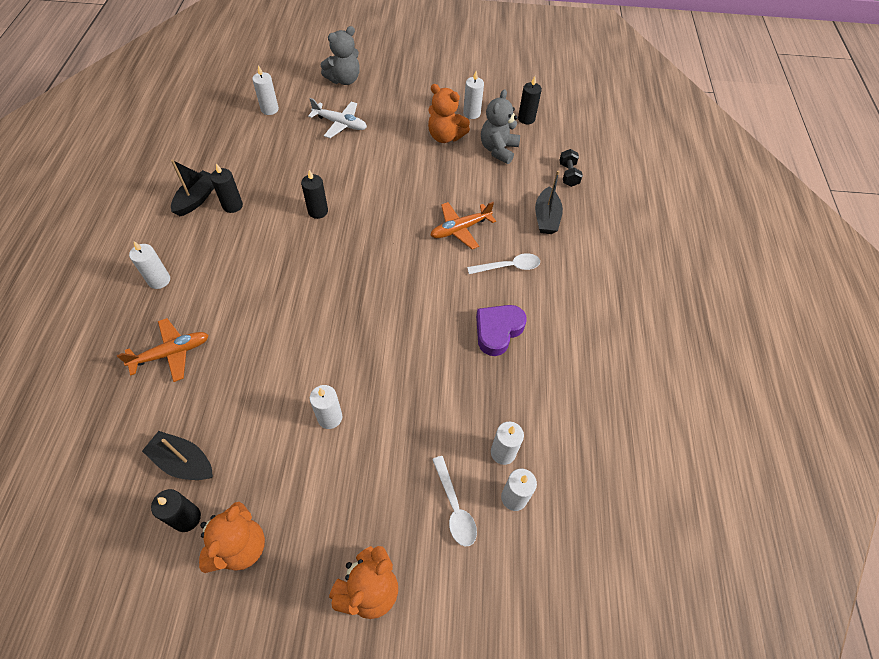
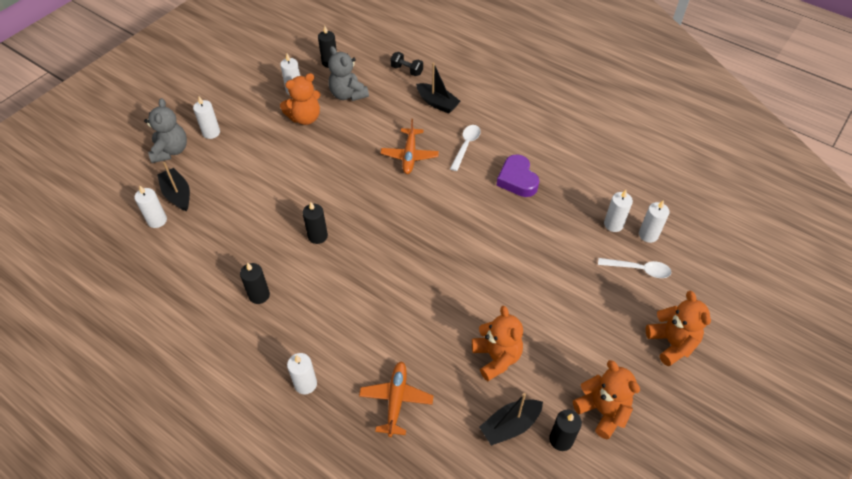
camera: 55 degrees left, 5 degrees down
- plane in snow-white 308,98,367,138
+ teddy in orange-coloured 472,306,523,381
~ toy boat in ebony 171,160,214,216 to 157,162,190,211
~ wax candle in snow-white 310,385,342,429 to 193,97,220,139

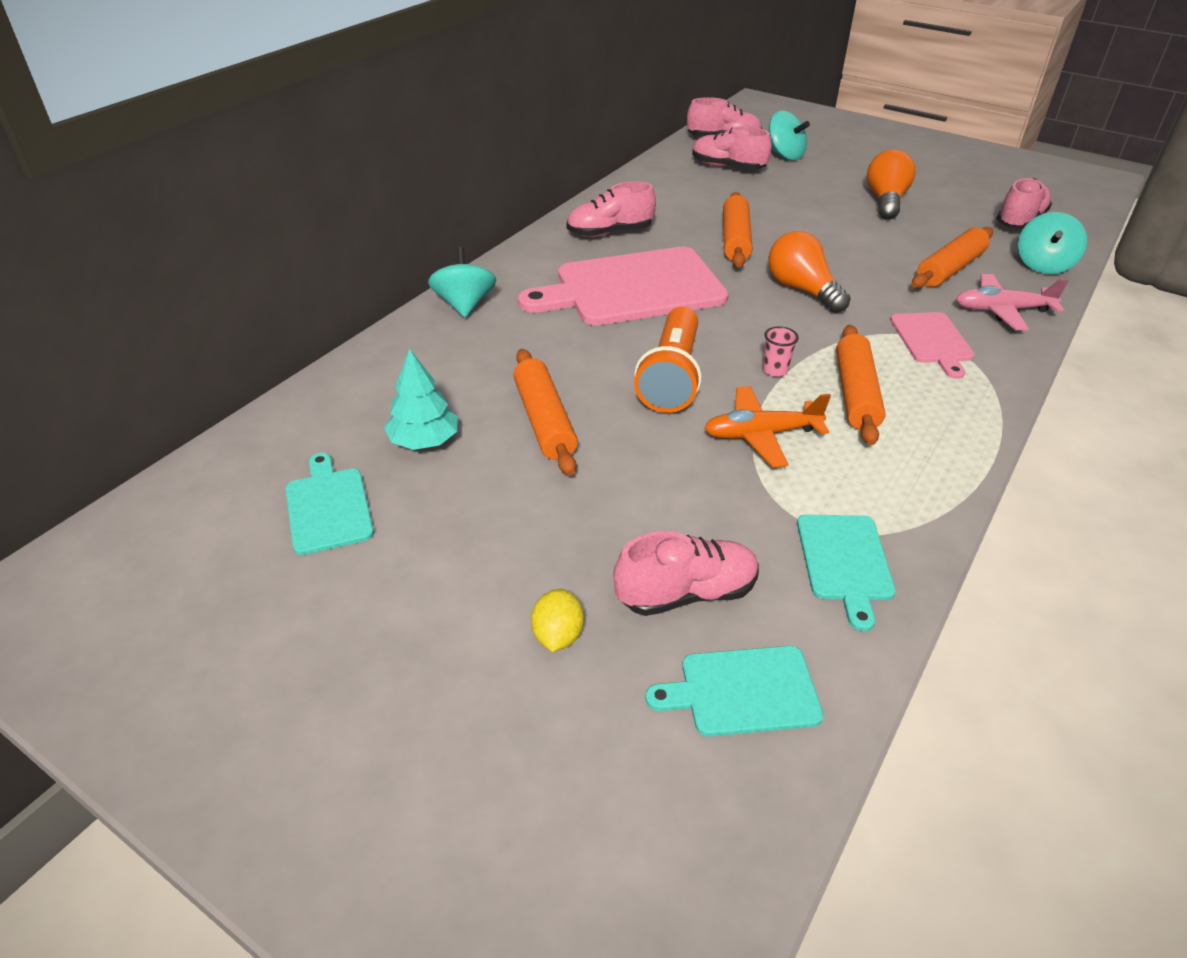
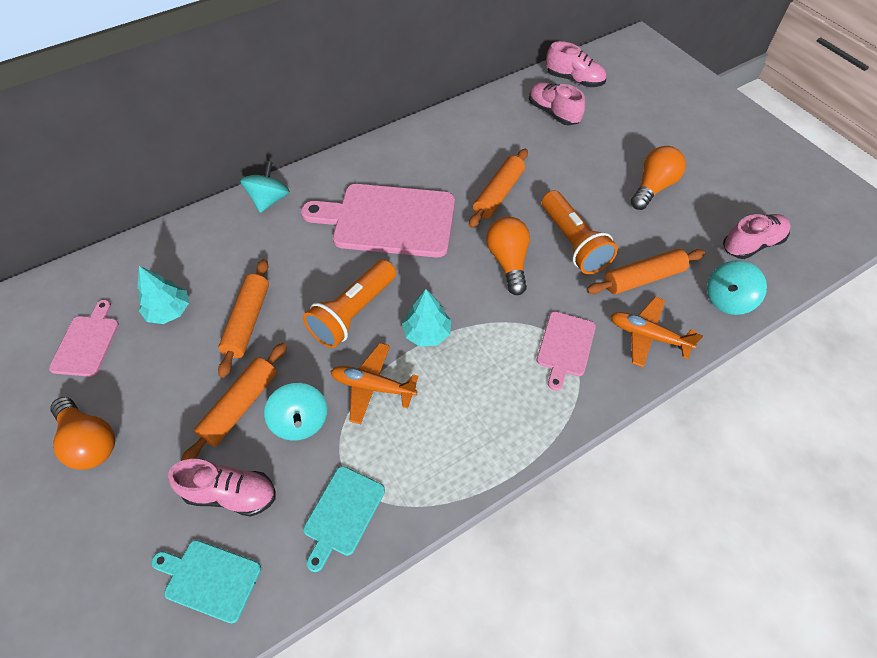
camera: 25 degrees right, 15 degrees up
- toy lemon in golden 531,589,584,652
- sneaker in rose-pink 567,181,656,237
+ bulb in orange-coloured 50,397,115,470
+ pocket torch in orange-coloured 542,190,618,274
~ whirligig in aqua 769,110,810,160 to 264,383,327,441
~ pastry roller in orange-coloured 836,325,886,445 to 181,343,287,461
~ tumbler in rose-pink 763,326,799,377 to toy tree in aqua 402,289,452,347
~ cutting board in aqua 286,453,374,555 to cutting board in rose-pink 49,300,119,377
~ plane in rose-pink 956,274,1069,330 to plane in orange-coloured 611,297,703,367

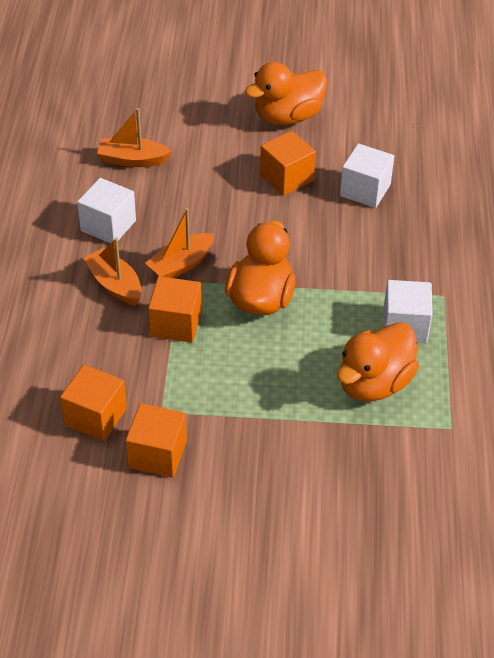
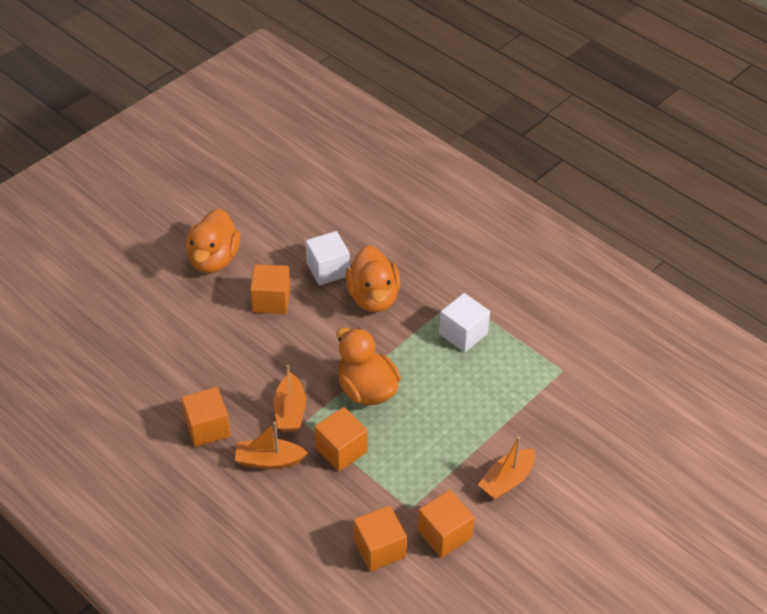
camera: 50 degrees left, 0 degrees up
~ toy boat in orange-coloured 97,108,172,167 to 478,436,535,500
~ rubber duck in orange-coloured 337,322,419,402 to 345,245,400,312
~ solid cube in snow-white 77,178,136,243 to solid cube in orange-coloured 181,387,231,447

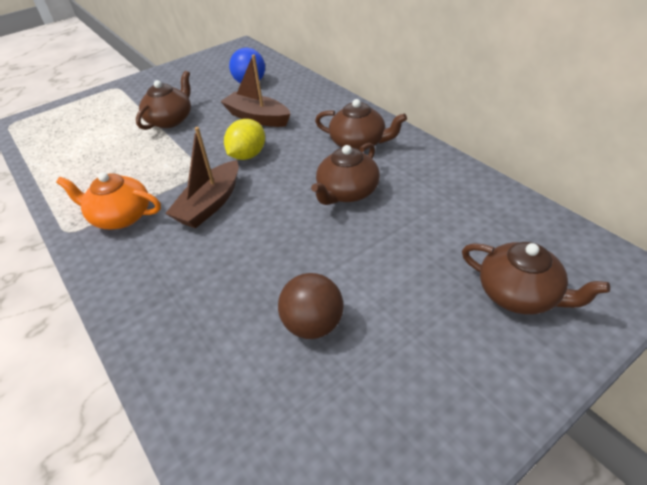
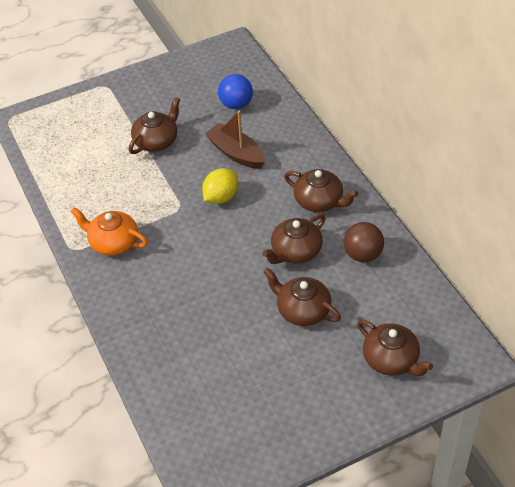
camera: 10 degrees right, 5 degrees up
- toy boat in brown 165,127,239,228
+ tea pot in brown 264,268,341,326
~ sphere in brown 278,273,344,339 to 344,222,384,262

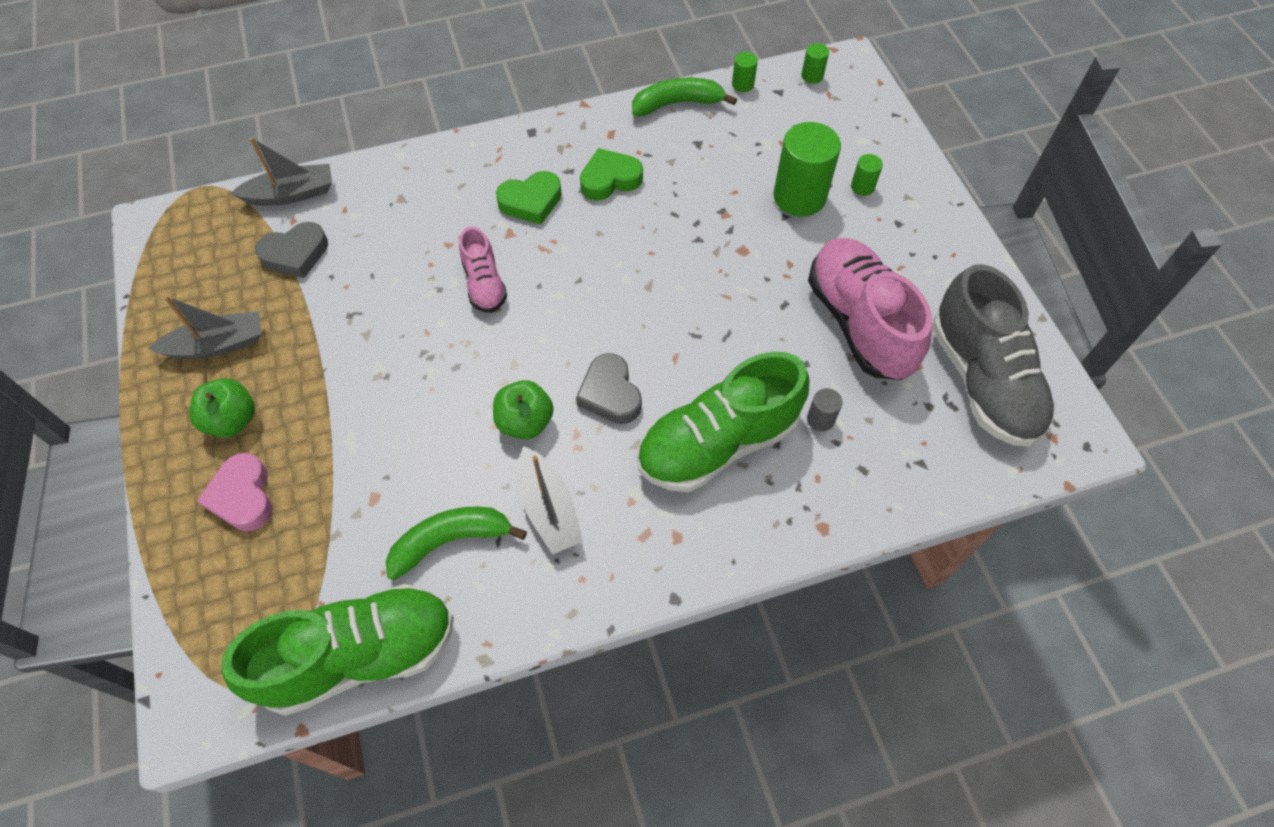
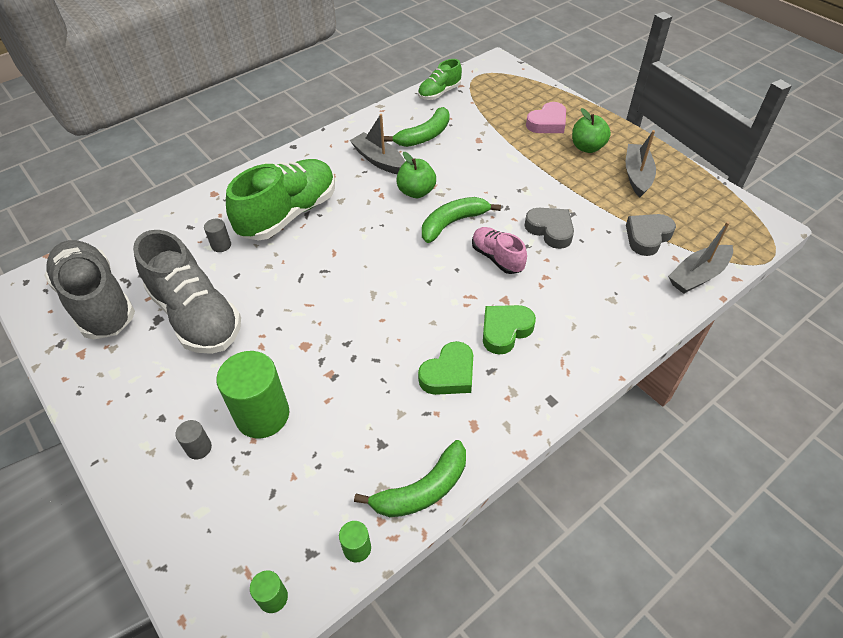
camera: 160 degrees right, 10 degrees down
+ banana fruit in emerald 422,197,501,243
~ love heart in ash-grey 576,353,642,424 to 524,208,574,249
~ sneaker in rose-pink 808,238,933,380 to sneaker in ash-grey 133,230,241,354
~ cylinder shape in emerald 851,154,883,196 to cylinder shape in ash-grey 175,420,212,459
~ toy boat in ash-grey 148,295,261,359 = 626,130,656,197 135 degrees clockwise
~ love heart in rose-pink 197,453,273,531 = 526,102,566,133 90 degrees clockwise
~ sneaker in emerald 221,584,454,716 = 418,59,462,100 x0.52

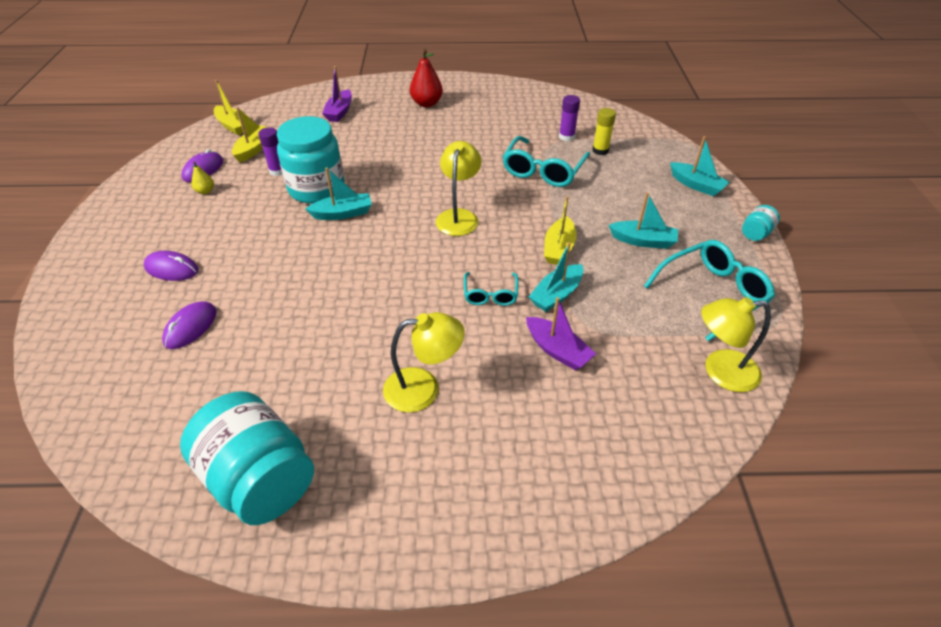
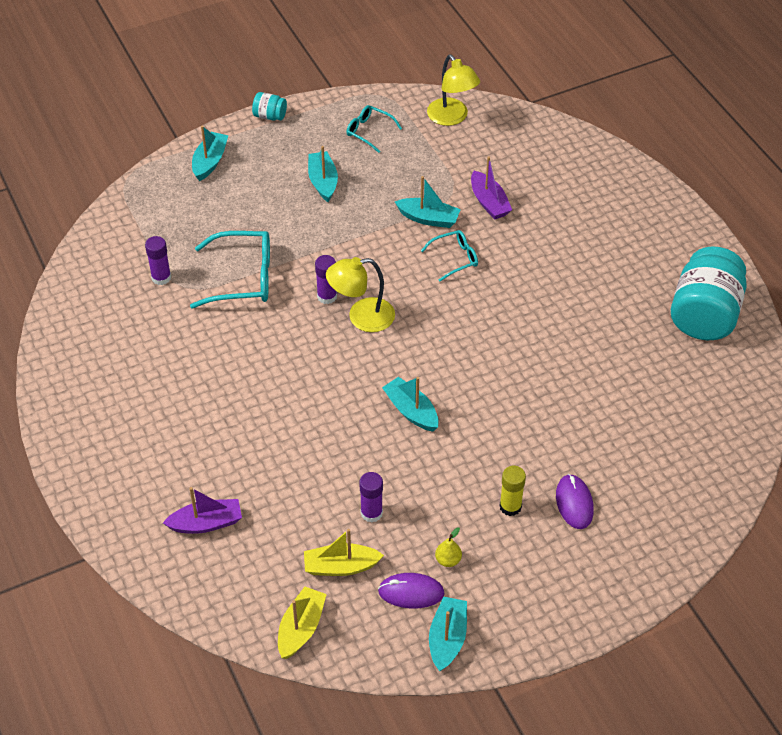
camera: 115 degrees left, 5 degrees up
- computer mouse in purple 162,301,216,349
- preserve jar in aqua 277,116,345,204
- desk lamp in golden 383,312,465,412
- pear in red 410,49,443,107
- toy boat in golden 544,196,577,265
+ glue in purple 315,255,337,304
+ toy boat in aqua 429,597,467,671
~ glue in golden 592,108,616,155 to 499,466,526,516
~ toy boat in purple 526,297,596,370 = 471,157,512,219 135 degrees clockwise
~ glasses in aqua 644,240,775,342 = 346,105,402,153 x0.56

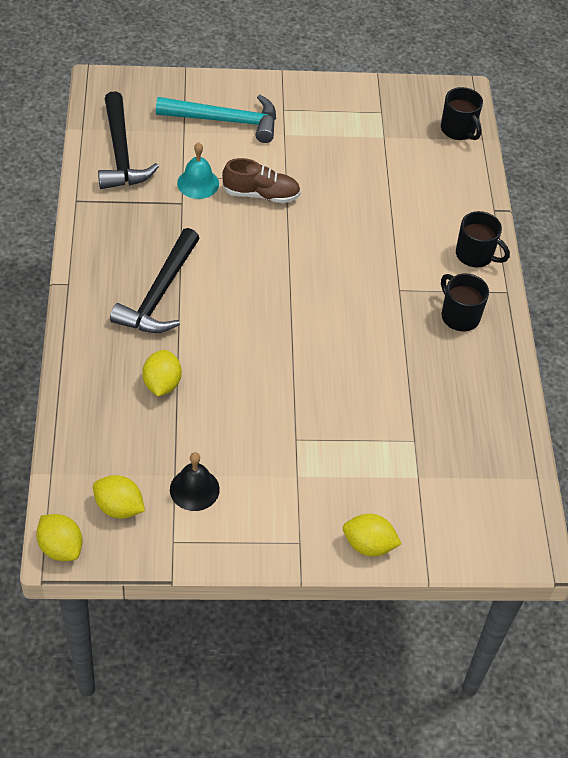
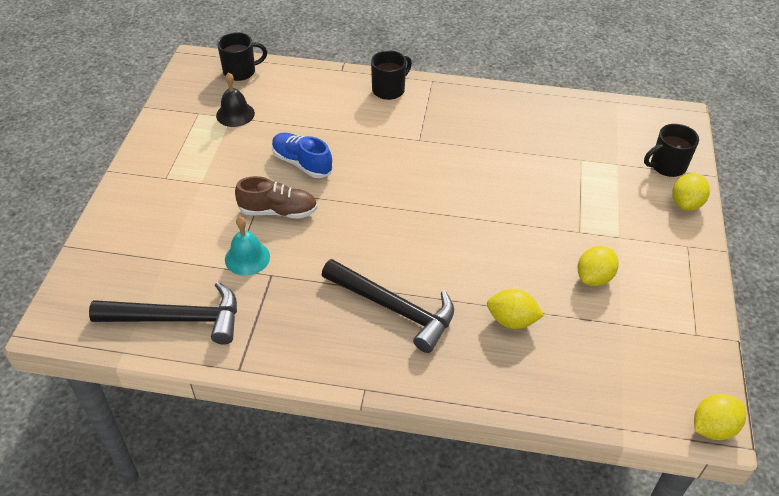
camera: 75 degrees left, 5 degrees down
- carpenter's hammer in aqua 156,95,276,143
+ sneaker in cobalt 272,133,333,178
~ toy lemon in golden 93,475,145,518 to 577,246,619,286
~ hand bell in ebony 170,452,220,511 to 216,72,255,127
~ mug in ebony 441,274,489,331 to 644,124,699,177
~ sneaker in brown 222,158,301,203 = 235,176,317,219 75 degrees clockwise

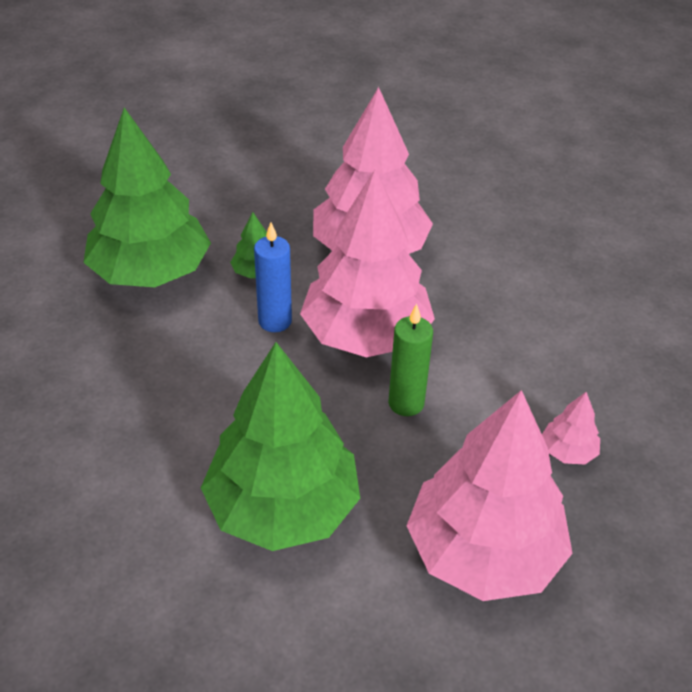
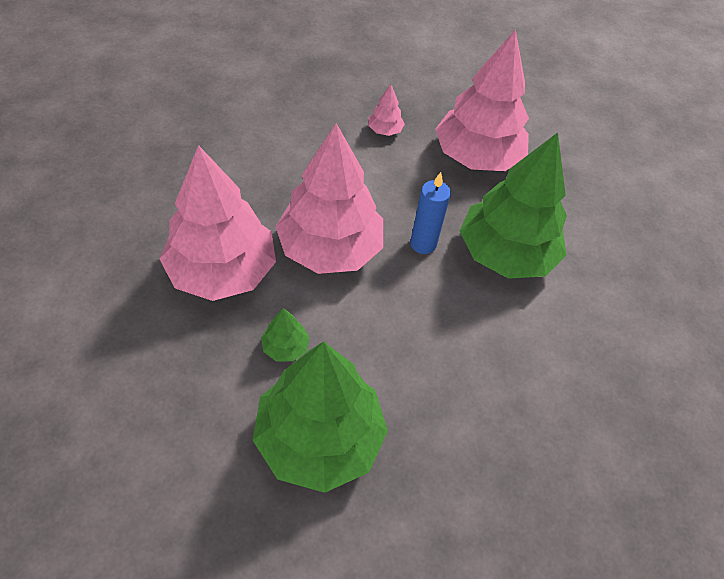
camera: 115 degrees left, 10 degrees up
- wax candle in emerald 388,304,433,416
~ wax candle in cobalt 254,222,292,332 to 410,172,451,254

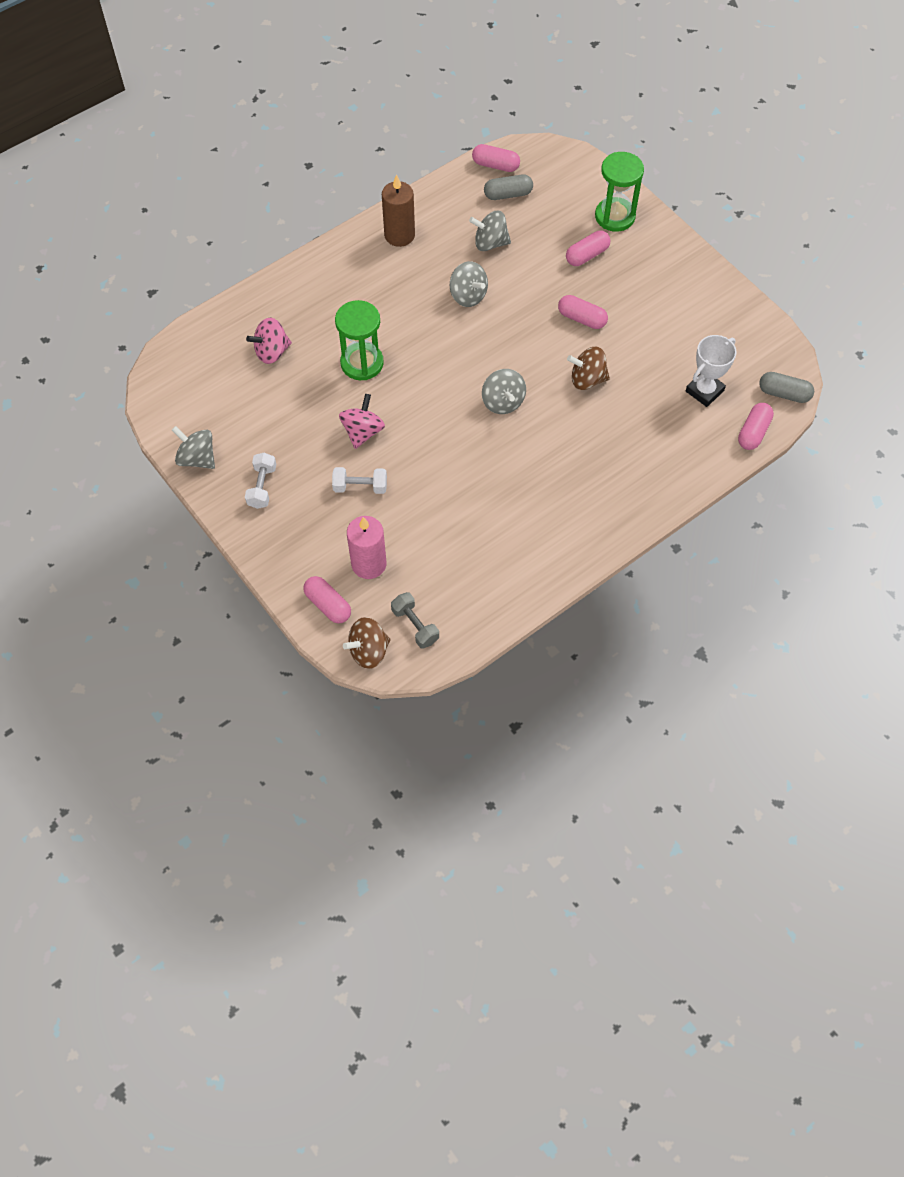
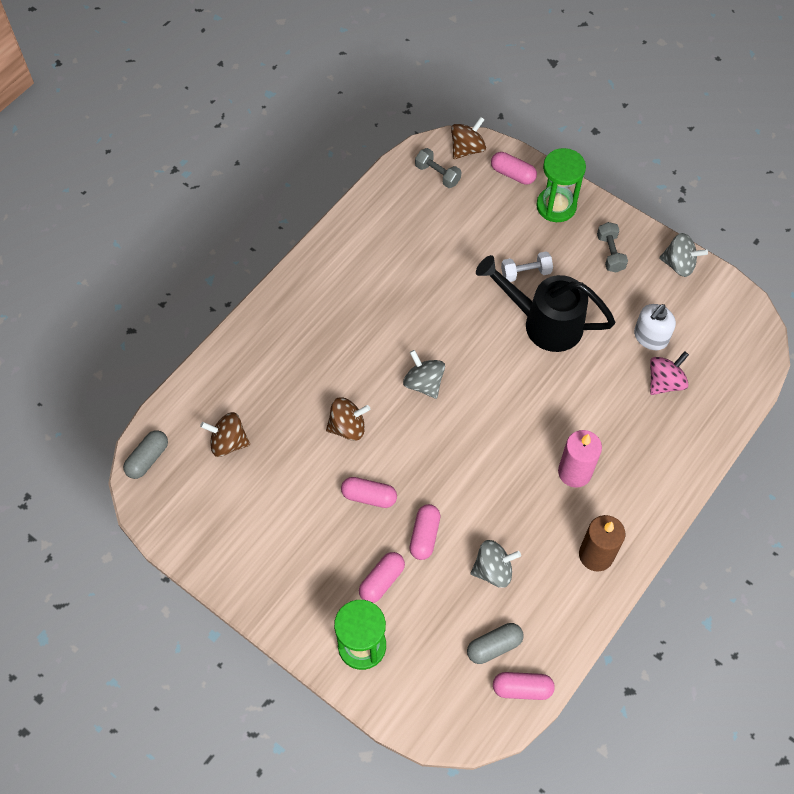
camera: 165 degrees right, 0 degrees up
- whirligig in ash-grey 450,261,488,307
+ soap pump in snow-white 634,304,676,350
~ sandglass in emerald 335,300,384,380 to 536,148,586,222
~ wax candle in rose-pink 347,516,387,579 to 558,430,602,488
~ capsule in rose-pink 738,403,774,450 to 409,504,440,560
~ whirligig in rose-pink 339,394,385,449 to sprinkling can in ebony 476,255,615,352
~ trophy in snow-white 686,335,737,407 to whirligig in brown 200,412,250,457
~ free weight in snow-white 245,453,276,509 to free weight in ash-grey 597,222,628,272
~ capsule in ash-grey 759,372,814,403 = 123,430,168,479 60 degrees counterclockwise

